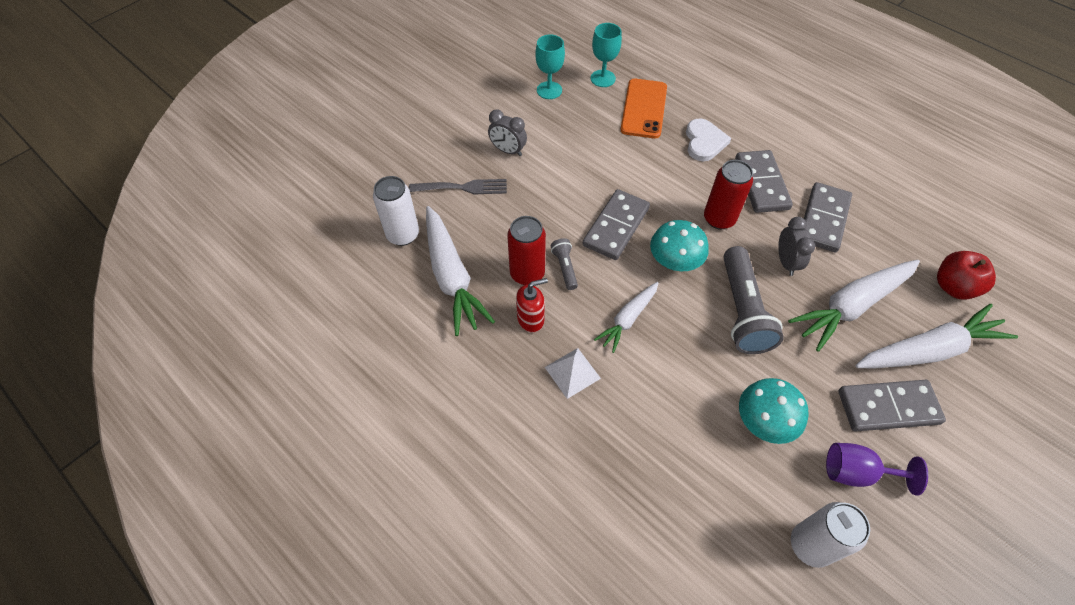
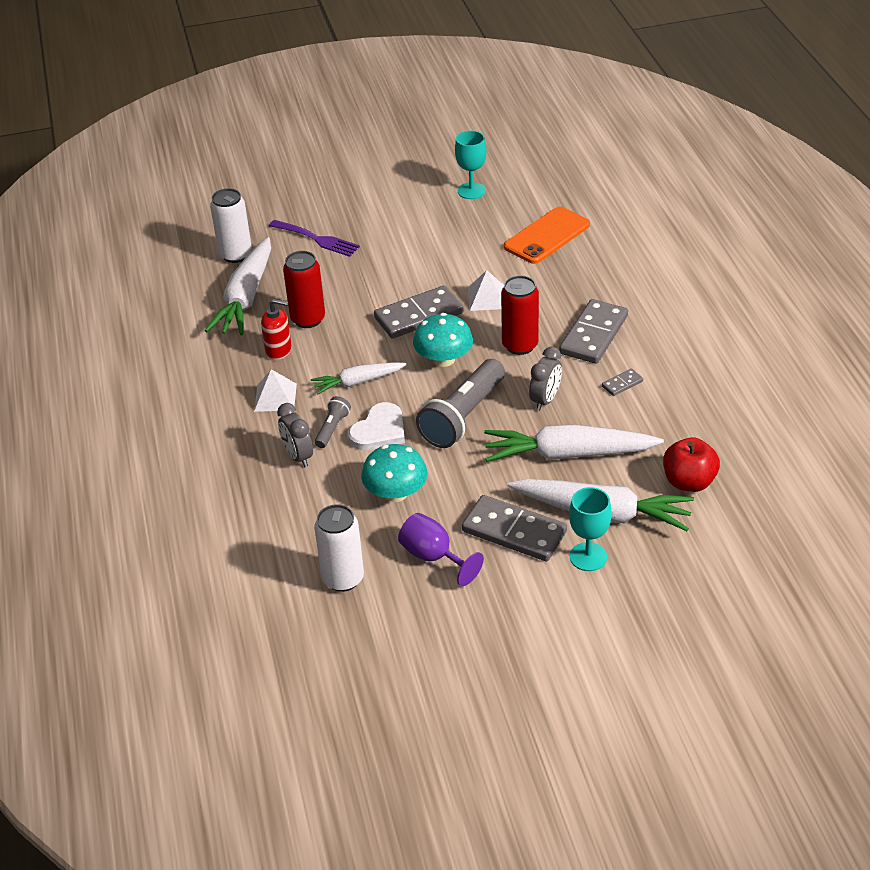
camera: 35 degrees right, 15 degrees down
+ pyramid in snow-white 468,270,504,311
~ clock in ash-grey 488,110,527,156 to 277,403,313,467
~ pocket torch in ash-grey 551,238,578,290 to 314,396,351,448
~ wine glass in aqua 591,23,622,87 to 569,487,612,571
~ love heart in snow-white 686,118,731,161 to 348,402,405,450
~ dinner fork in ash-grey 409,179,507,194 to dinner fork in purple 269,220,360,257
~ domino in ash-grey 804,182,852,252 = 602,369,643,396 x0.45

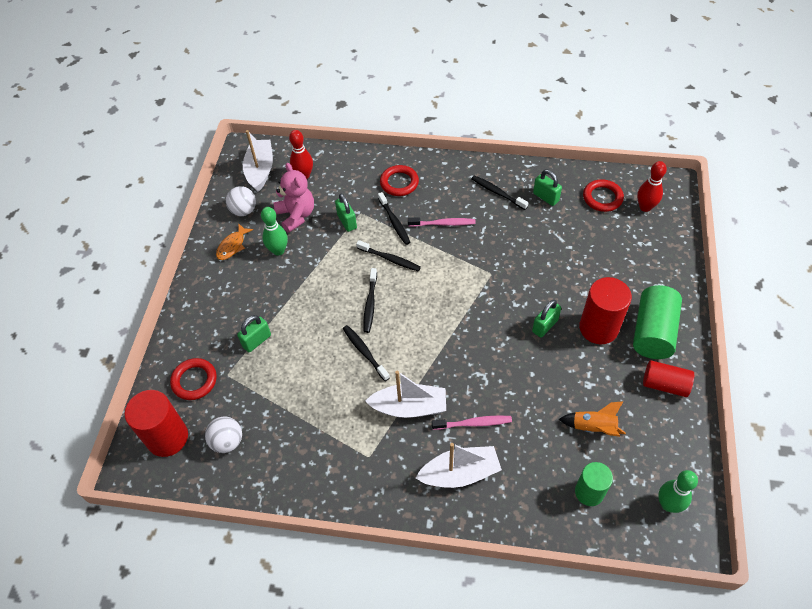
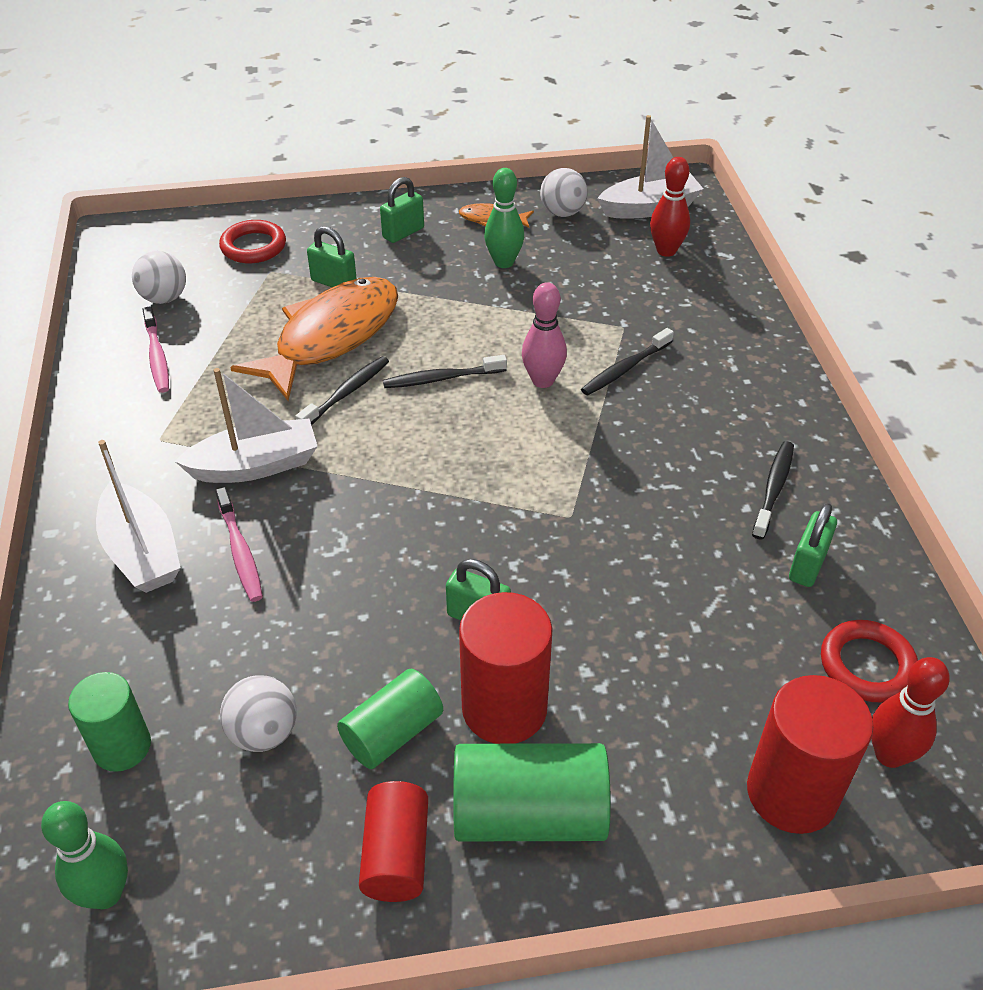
camera: 70 degrees right, 10 degrees down
- teddy in rose-pink 273,163,314,233
- hoop in red 380,165,419,196
+ fish in orange-coloured 230,277,398,401
+ cylinder shape in emerald 337,669,443,769
~ cylinder shape in red 125,390,188,457 to 747,675,873,834
~ padlock in emerald 335,194,357,232 to 380,177,424,243
~ dental brush in rose-pink 408,217,476,227 to 142,306,169,393
~ dental brush in ebony 356,240,421,272 to skittle in rose-pink 522,282,567,388
~ rocket in orange-coloured 559,401,626,437 to sphere in snow-white 220,675,297,752
~ toy boat in snow-white 365,371,446,418 = 175,368,318,483 90 degrees counterclockwise

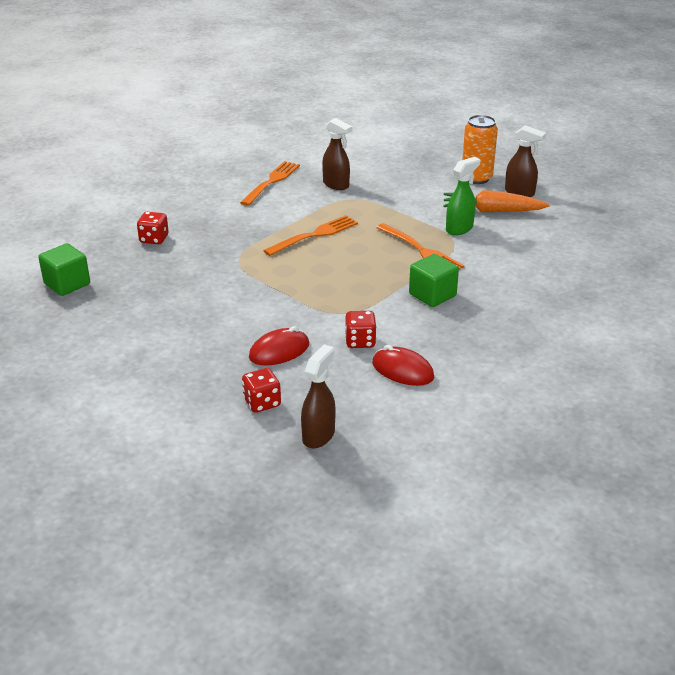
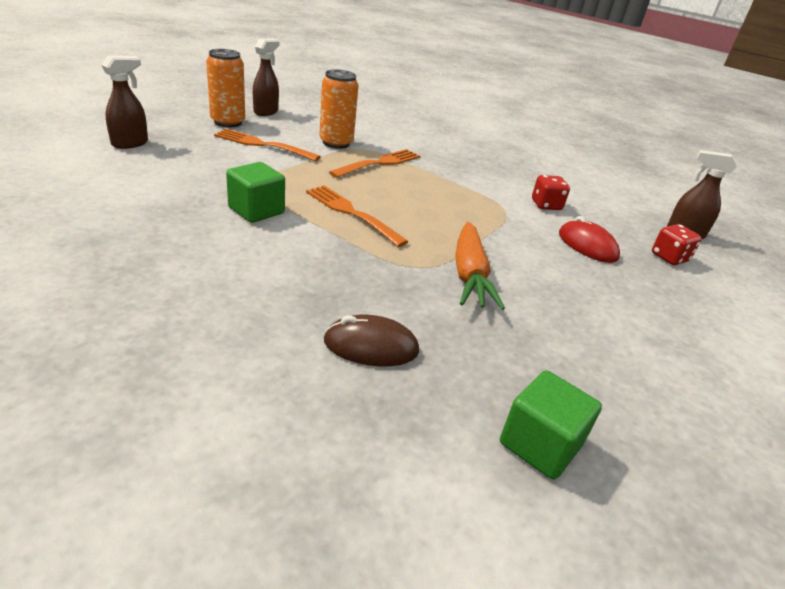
camera: 100 degrees left, 0 degrees up
- computer mouse in red 372,345,435,386
~ dinner fork in orange-coloured 240,161,300,206 to 214,129,321,161
~ sprayer in brown 322,118,352,190 to 102,55,148,149
~ solid cube in emerald 409,254,459,307 to 226,162,285,223
~ root vegetable in orange-coloured 443,190,550,212 to 455,222,505,310
~ dice in red 137,212,169,244 to computer mouse in brown 324,315,419,367
~ sprayer in emerald 446,157,480,235 to can in orange-coloured 319,69,359,149

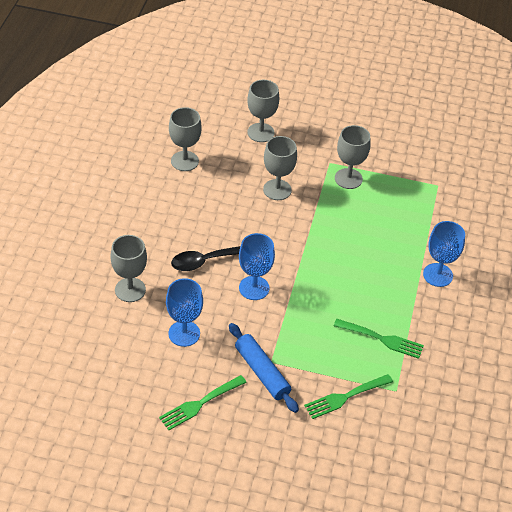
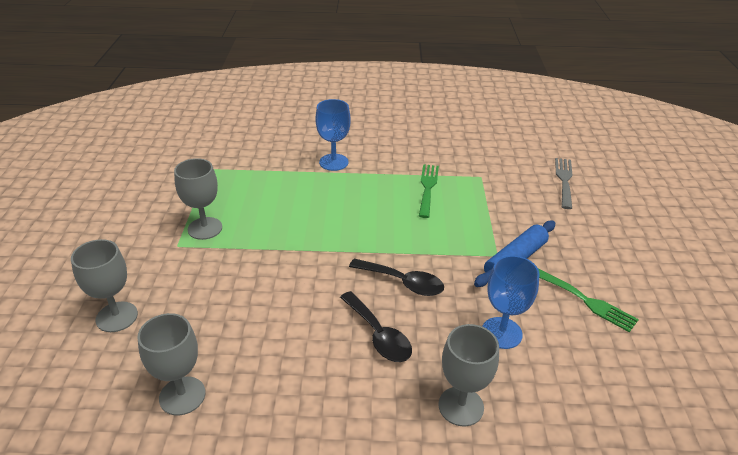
camera: 100 degrees left, 10 degrees down
- wine glass in ash-grey 263,136,297,200
- dinner fork in emerald 304,374,393,419
+ dinner fork in ash-grey 555,158,572,209
~ wine glass in cobalt 239,233,275,300 to spoon in ebony 349,258,444,296

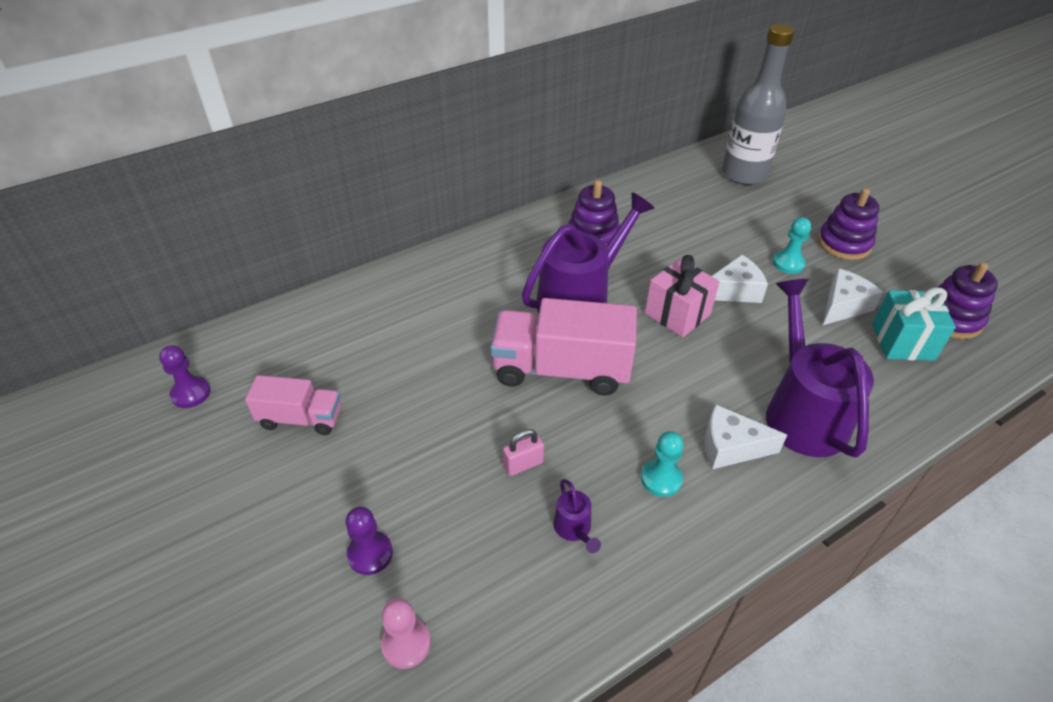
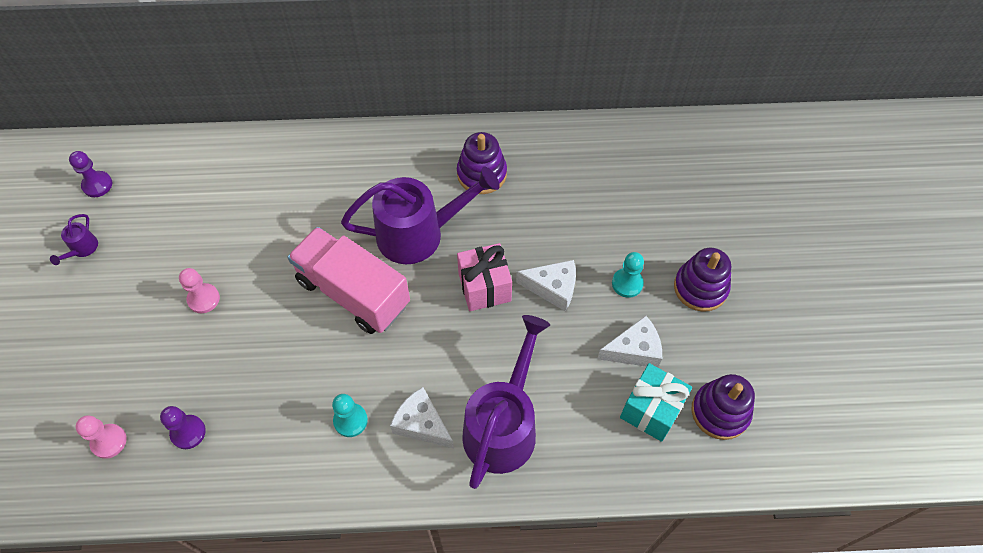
camera: 30 degrees right, 15 degrees up
- toy truck in rose-pink 245,375,341,435
- padlock in rose-pink 503,429,544,476
- bottle in ash-grey 722,24,794,185
+ pawn in rose-pink 179,268,220,313
~ pawn in purple 345,507,393,575 to 160,406,206,449
~ sprinkling can in purple 554,479,601,553 to 50,214,98,265

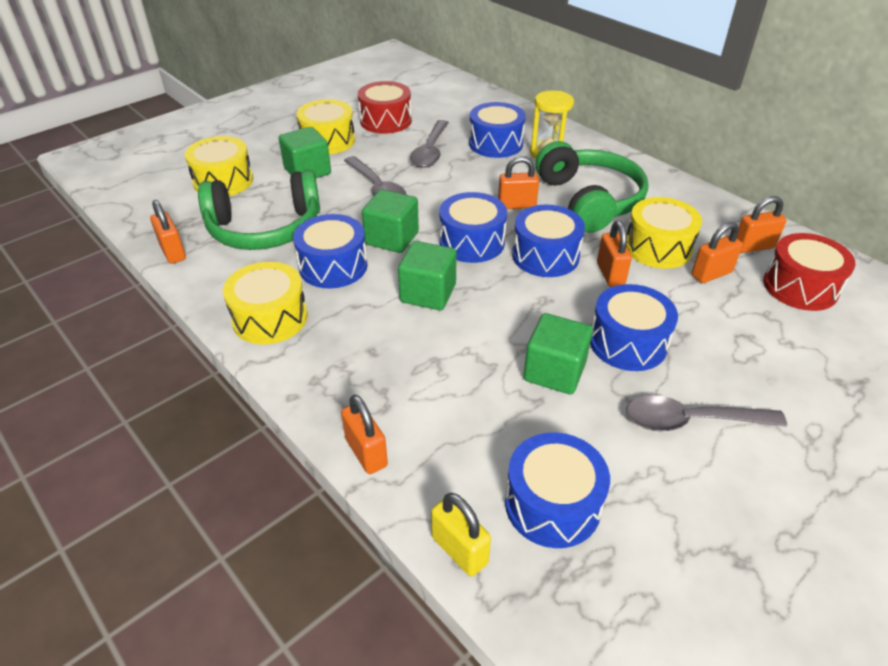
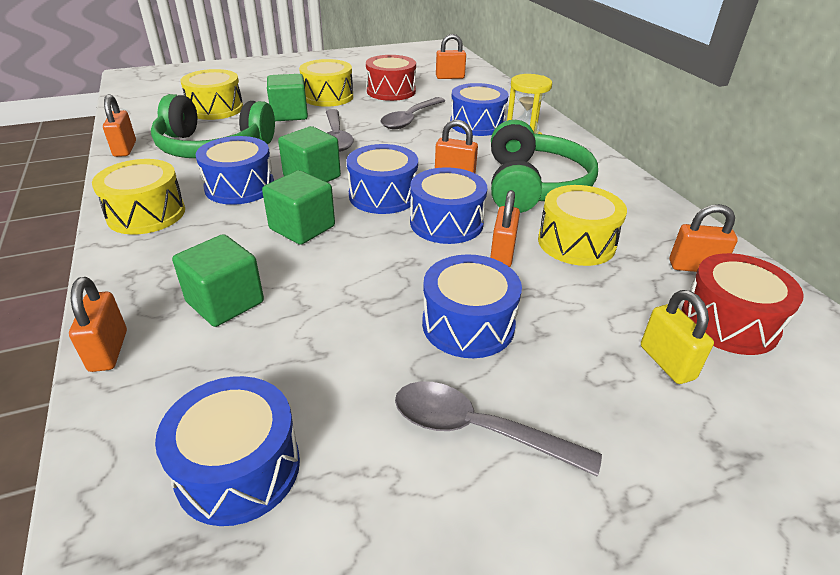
camera: 20 degrees right, 5 degrees down
~ padlock in golden 431,493,491,577 to 641,290,714,384
~ solid cube in emerald 523,313,593,395 to 172,234,264,327
~ padlock in orange-coloured 692,222,743,283 to 436,34,466,79

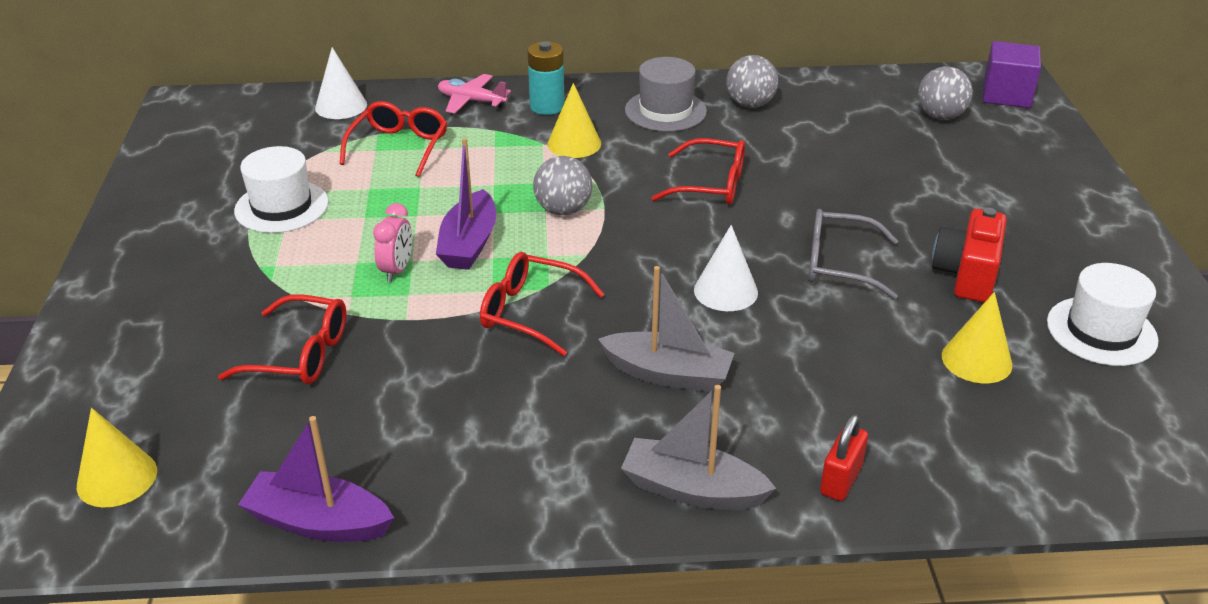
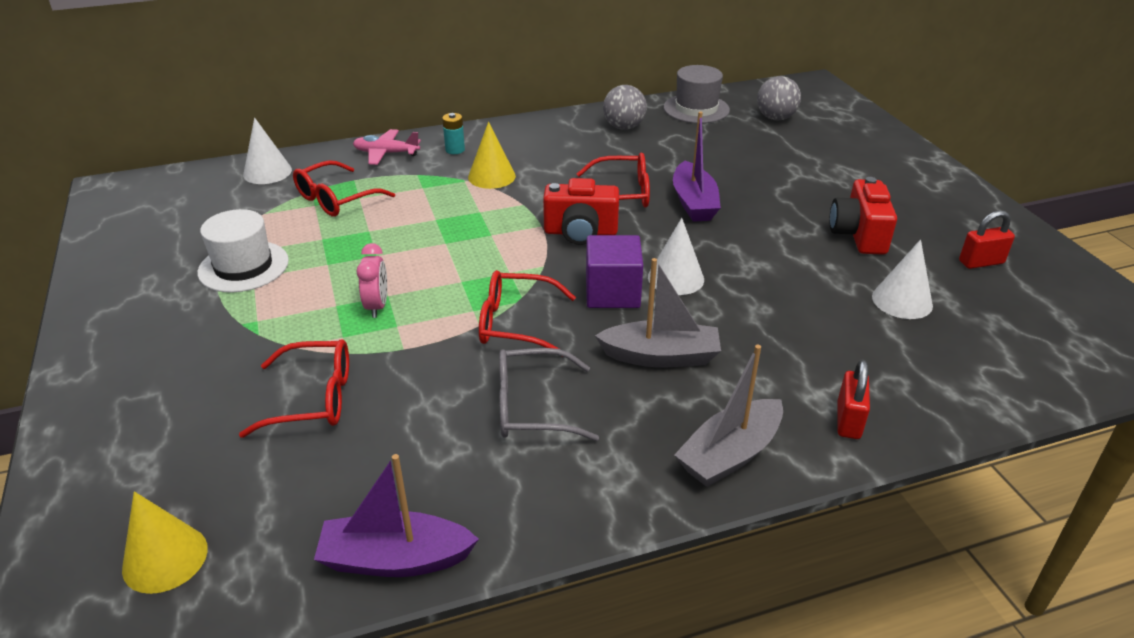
camera: 15 degrees left, 0 degrees up
- sphere in ash-grey 533,156,592,215
+ photo camera in red 543,178,619,245
~ toy boat in purple 436,138,496,270 to 673,111,721,222
~ tall hat in ash-grey 625,57,707,132 to 664,65,730,123
~ glasses in ash-grey 809,209,898,299 to 499,348,599,441
~ solid cube in purple 983,41,1041,108 to 586,235,643,308
~ tall hat in snow-white 1047,263,1159,366 to padlock in red 959,210,1015,269
~ cone shape in golden 942,292,1012,383 to cone shape in snow-white 872,239,933,319
~ glasses in red 339,101,447,177 = 293,160,395,217 135 degrees counterclockwise
~ toy boat in ash-grey 621,385,776,510 = 674,345,783,487 45 degrees counterclockwise
~ power cell in aqua 528,41,565,115 = 442,113,465,154 x0.64

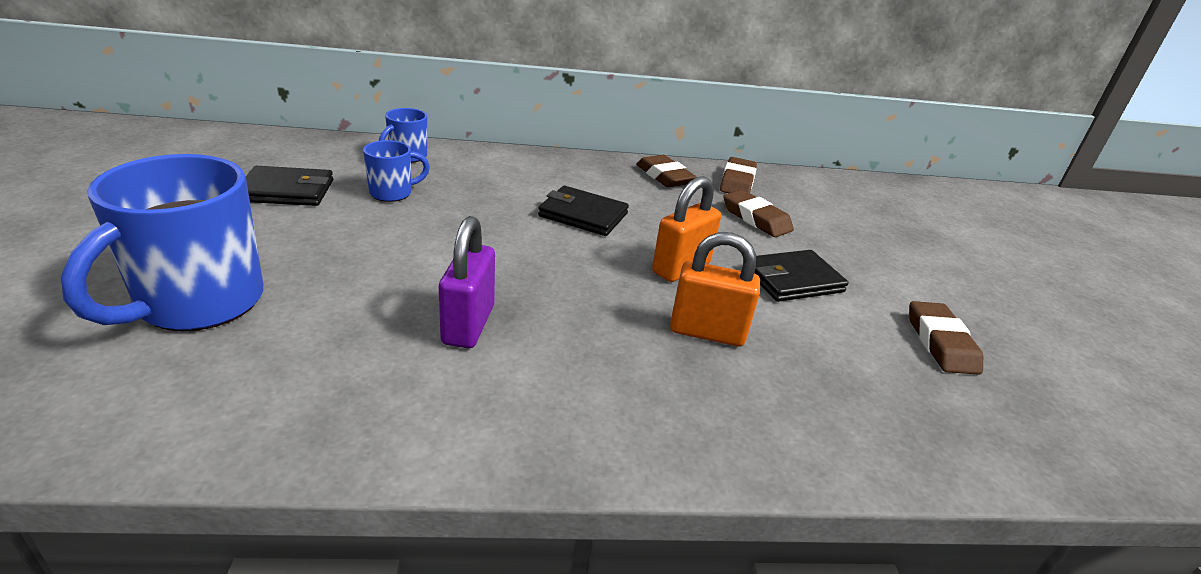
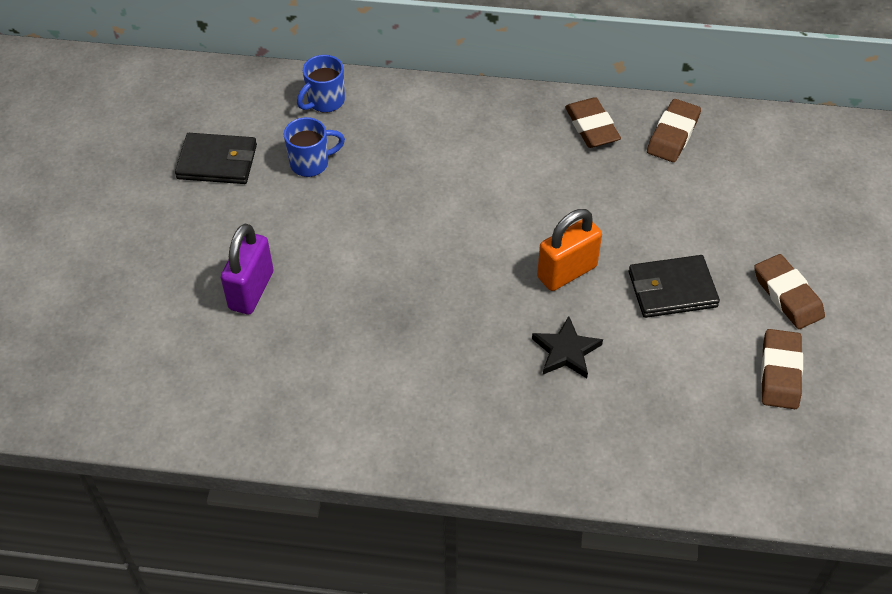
camera: 15 degrees right, 20 degrees up
- mug in cobalt 61,154,263,331
- billfold in ebony 538,186,629,236
~ padlock in purple 439,216,495,348 to 221,224,273,314
~ pencil eraser in brown 723,190,794,237 to 754,254,825,329
~ padlock in orange-coloured 670,232,760,346 to star shape in ebony 532,316,603,378

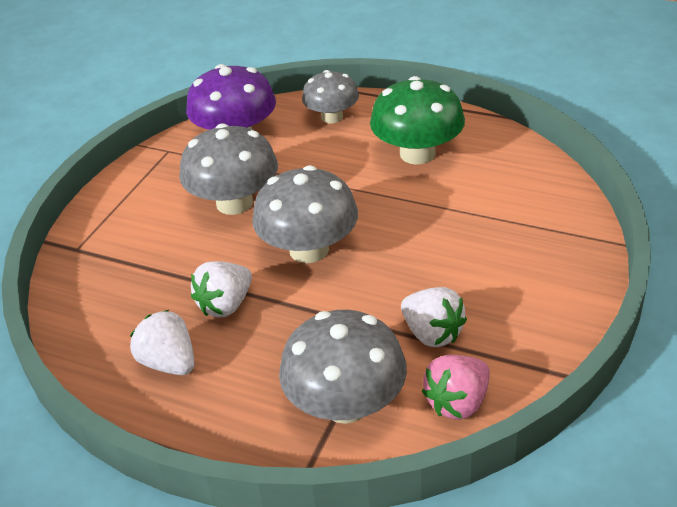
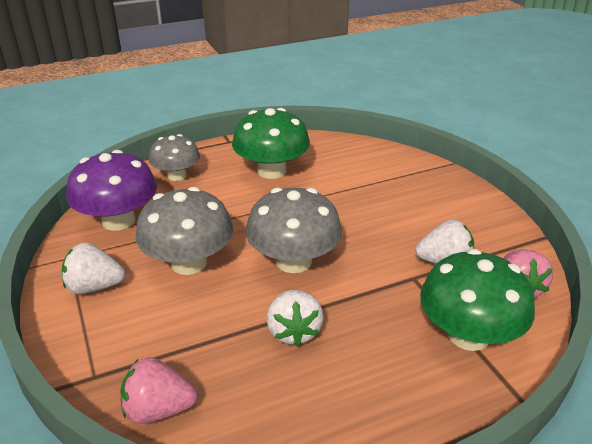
camera: 50 degrees left, 5 degrees down
+ strawberry in rose-pink 120,357,197,424
~ strawberry in snow-white 130,310,195,375 to 62,242,125,294
~ fungus in ash-grey 279,310,407,424 to fungus in emerald 420,249,535,351

